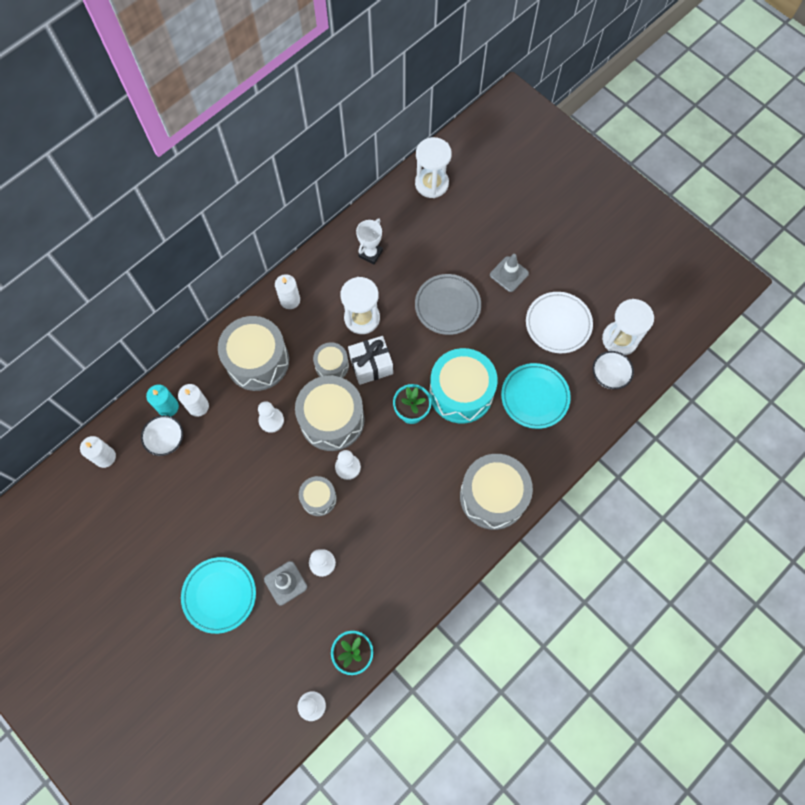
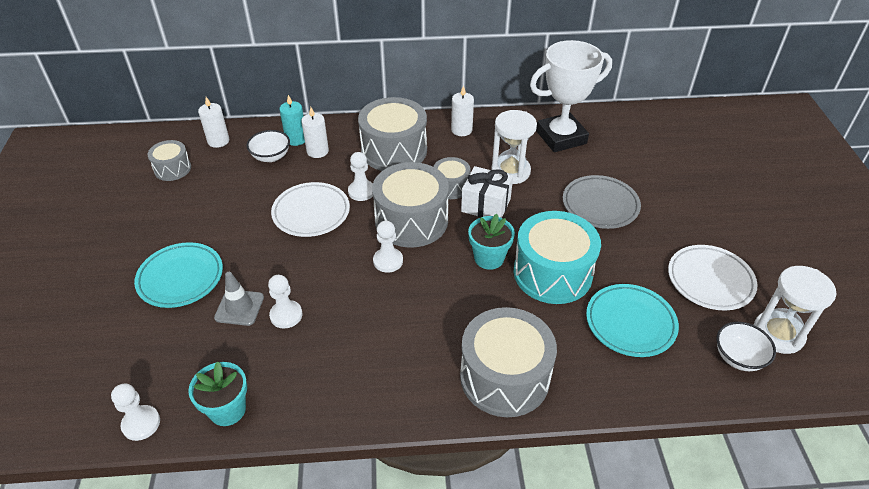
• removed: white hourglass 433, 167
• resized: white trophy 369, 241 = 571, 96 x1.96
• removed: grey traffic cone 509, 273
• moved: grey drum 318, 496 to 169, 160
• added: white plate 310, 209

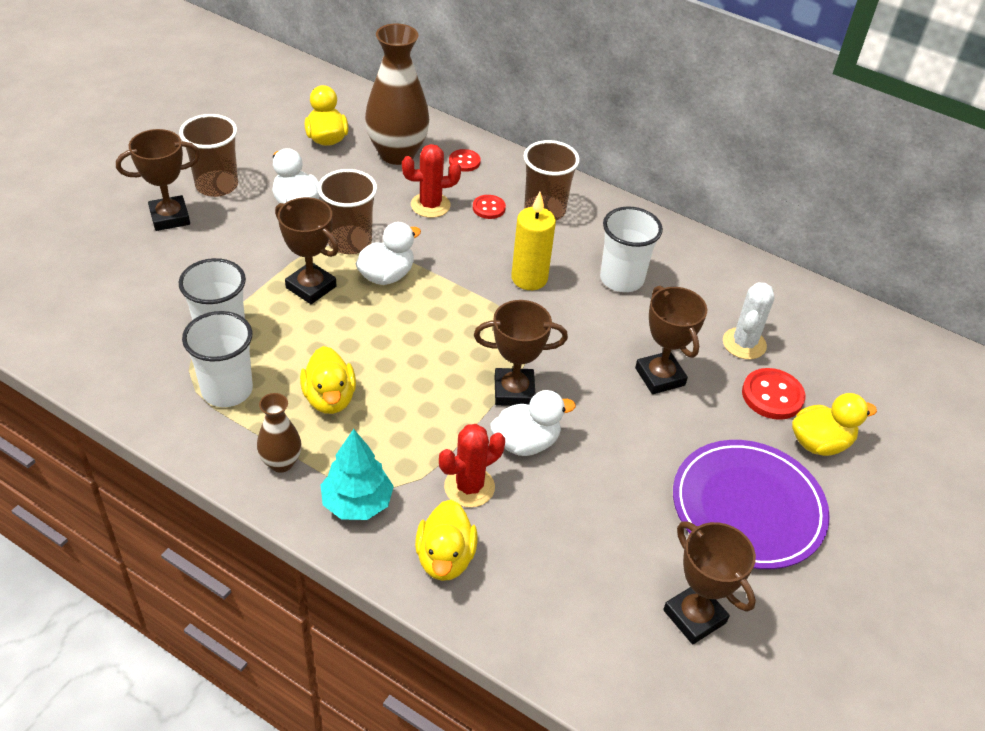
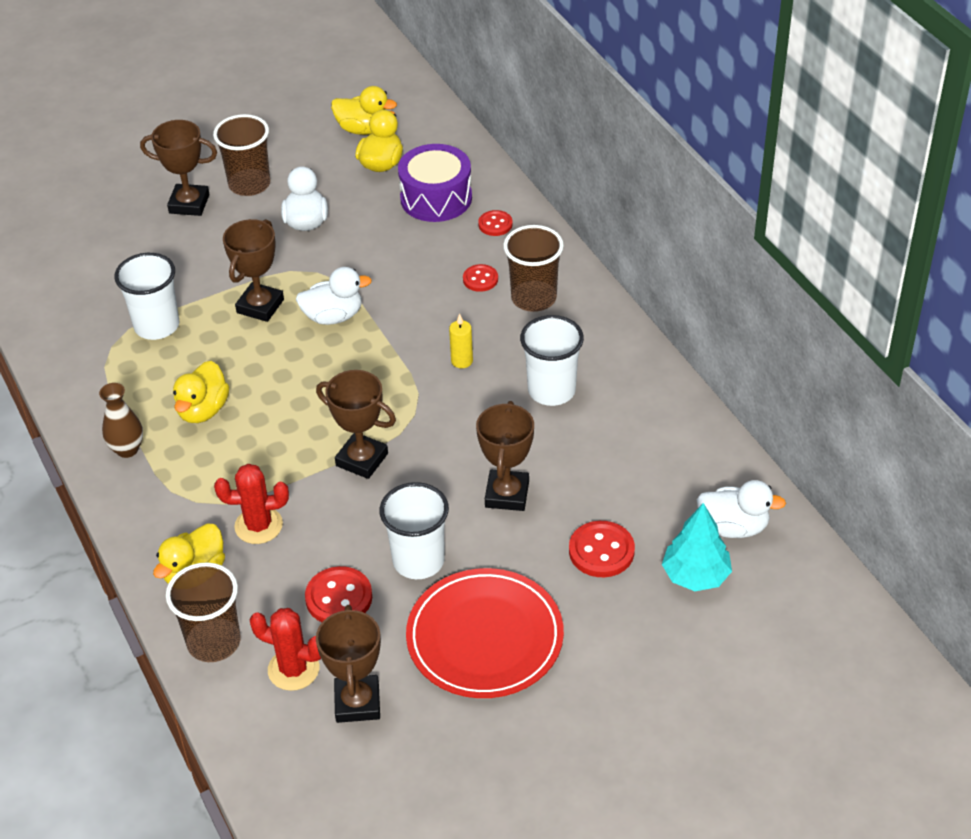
• replaced: brown vase 397, 94 to purple drum 435, 183
• moved: red cactus 431, 181 to 285, 649
• moved: brown cup 347, 211 to 203, 612
• resized: yellow candle 533, 241 = 461, 340 x0.57
• turned: brown trophy 307, 250 = 253, 270 45 degrees clockwise
• removed: white cactus 749, 320
• moved: white cup 217, 359 to 414, 530
• moved: white duck 533, 423 to 741, 509
• moved: yellow duck 834, 424 to 364, 110
• moved: turquoise tree 357, 474 to 697, 547
• recoloured: purple plate 751, 504 to red plate 485, 633
• added: red button 338, 594

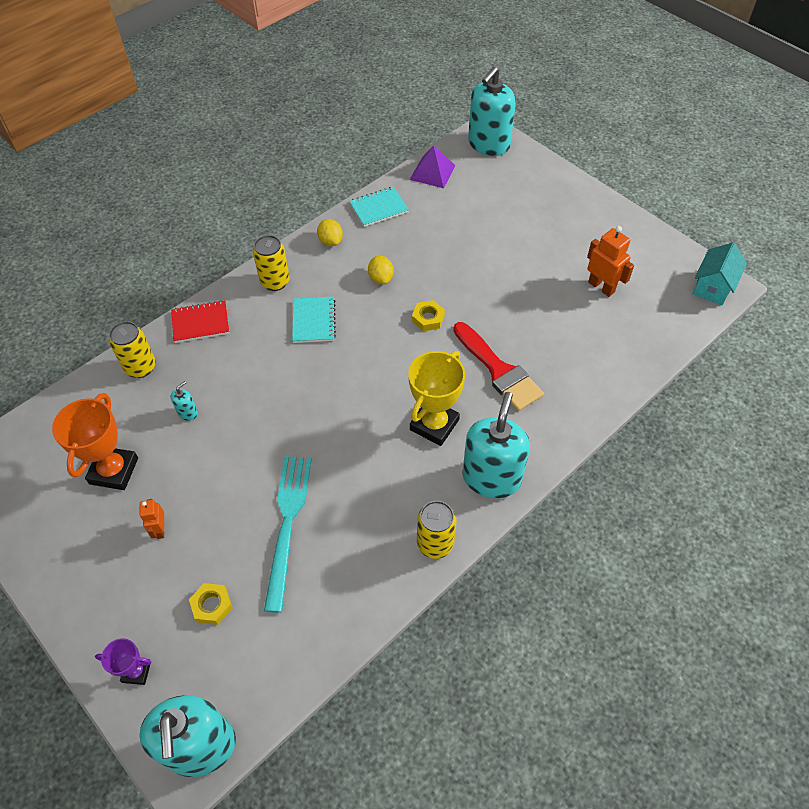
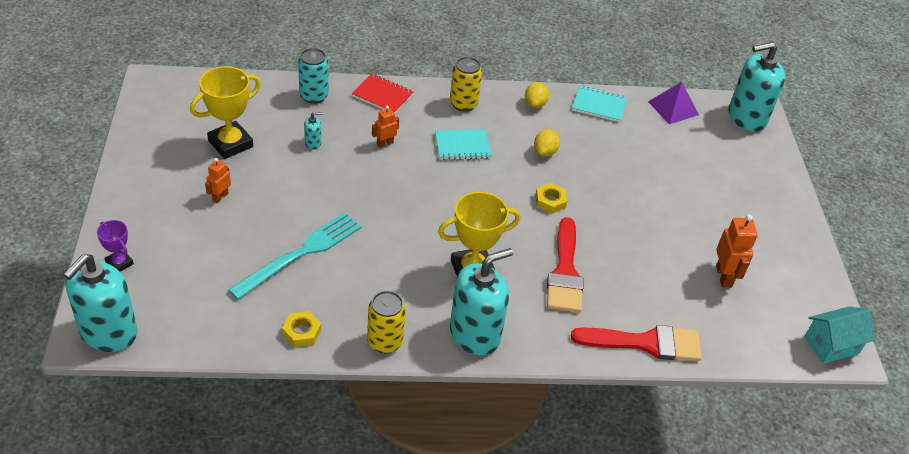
• turned: turquoise notebook 314, 320 = 463, 144 45 degrees clockwise
• recoloured: yellow can 132, 349 to turquoise can 313, 76
• recoloured: orange trophy 95, 441 to yellow trophy 225, 112
• moved: yellow nut 211, 604 to 301, 329
• added: orange robot 385, 126
• added: red brush 636, 343

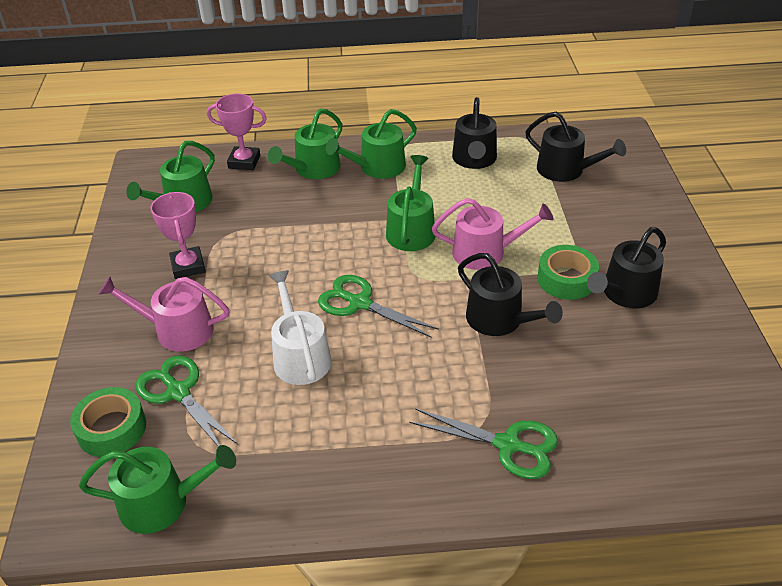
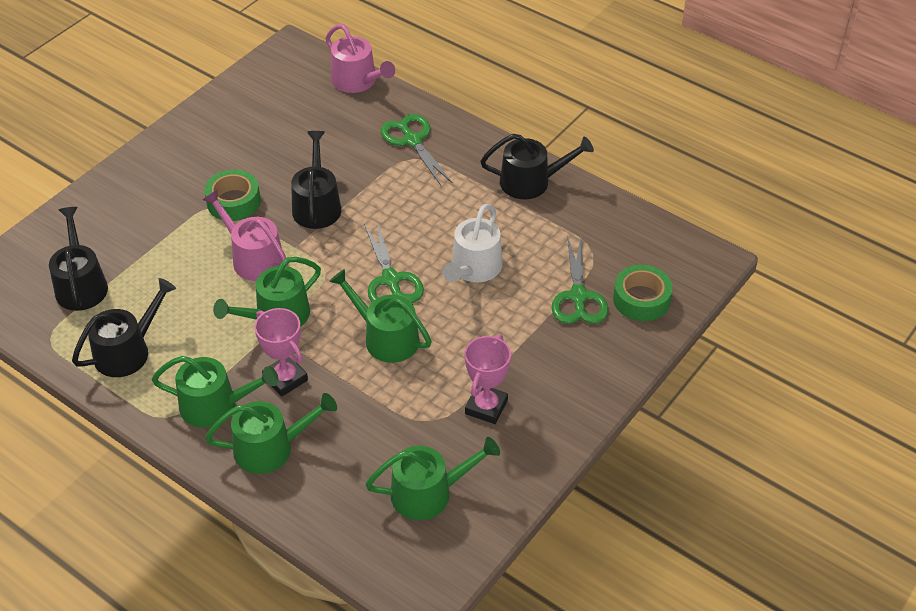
• moved: pink trophy 237, 132 to 281, 352
• moved: black watering can 626, 267 to 537, 166
• moved: pink watering can 164, 314 to 360, 58
• moved: green watering can 157, 489 to 380, 316

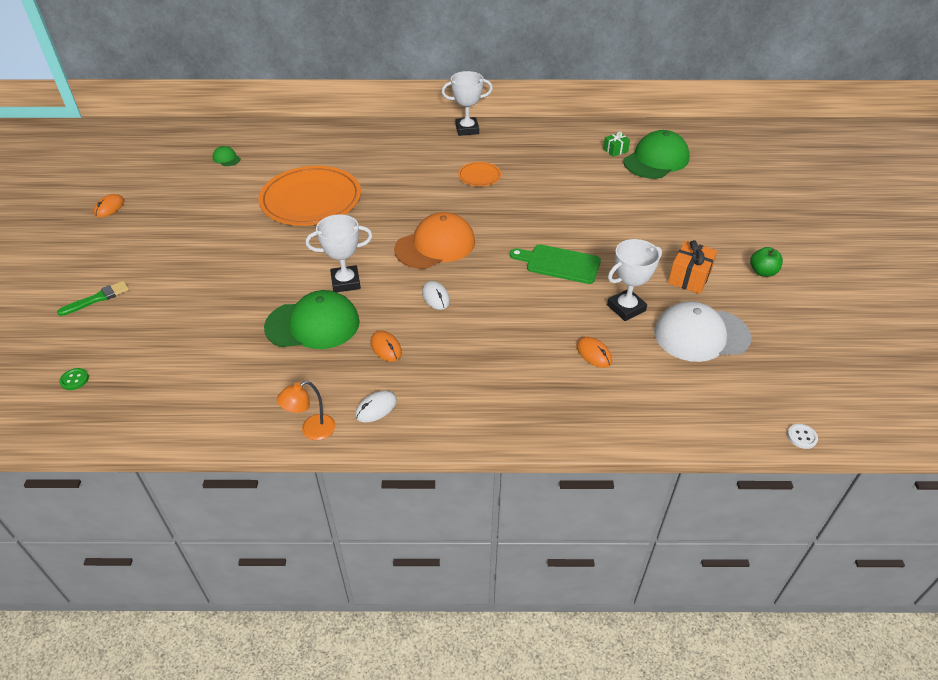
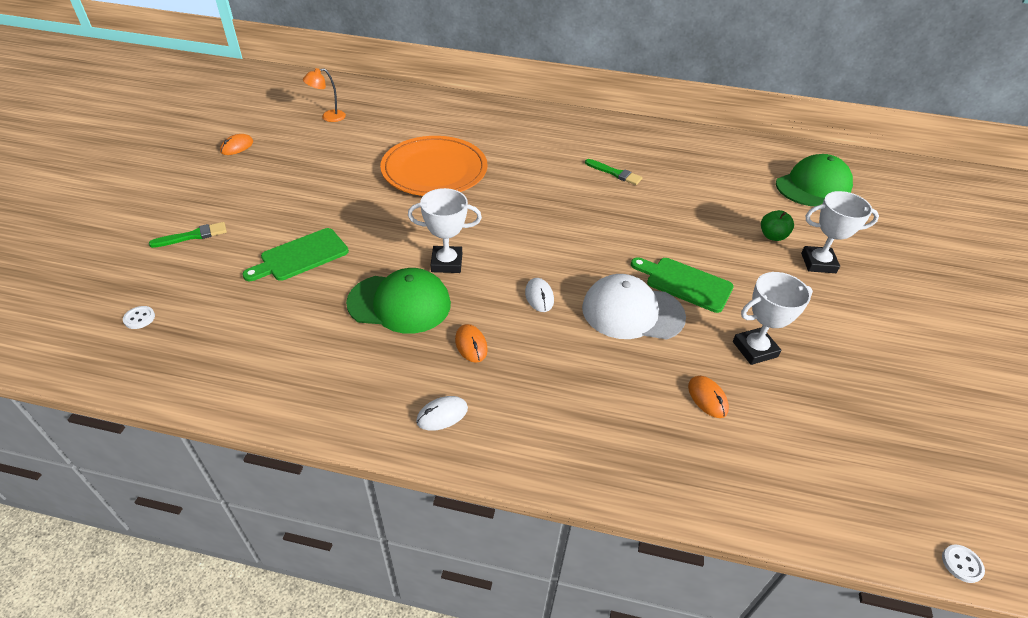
• moved: white trophy 467, 103 to 840, 232
• removed: green gift 616, 144
• removed: green cap 226, 156
• replaced: orange plate 479, 174 to green brush 613, 172
• removed: orange cap 434, 240
• removed: orange gift 692, 267
• moved: green apple 766, 262 to 777, 225
• moved: white cap 702, 331 to 634, 307
• recoloured: green button 74, 379 to white button 139, 317
• moved: orange lamp 306, 410 to 324, 95
• added: green cutting board 295, 254

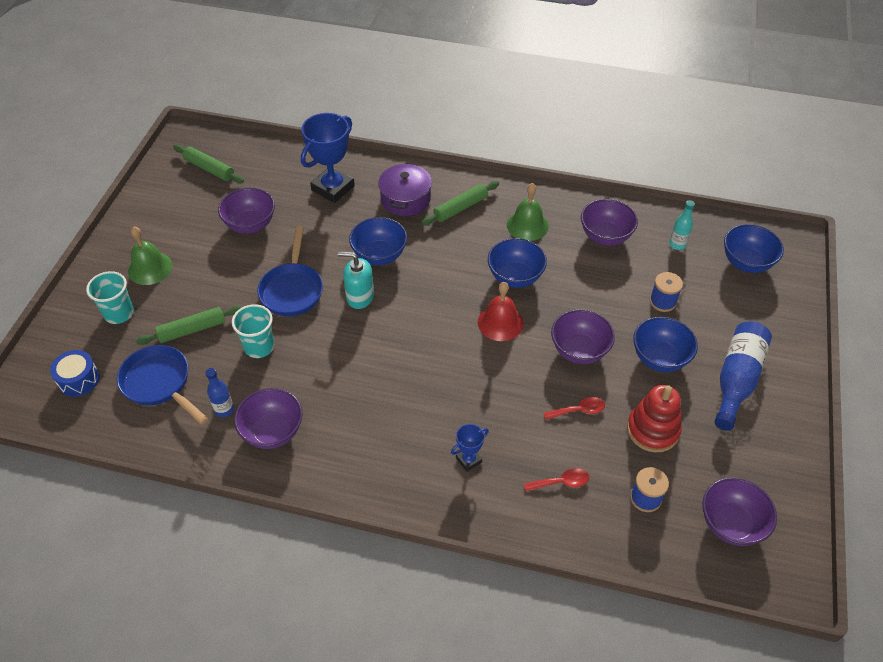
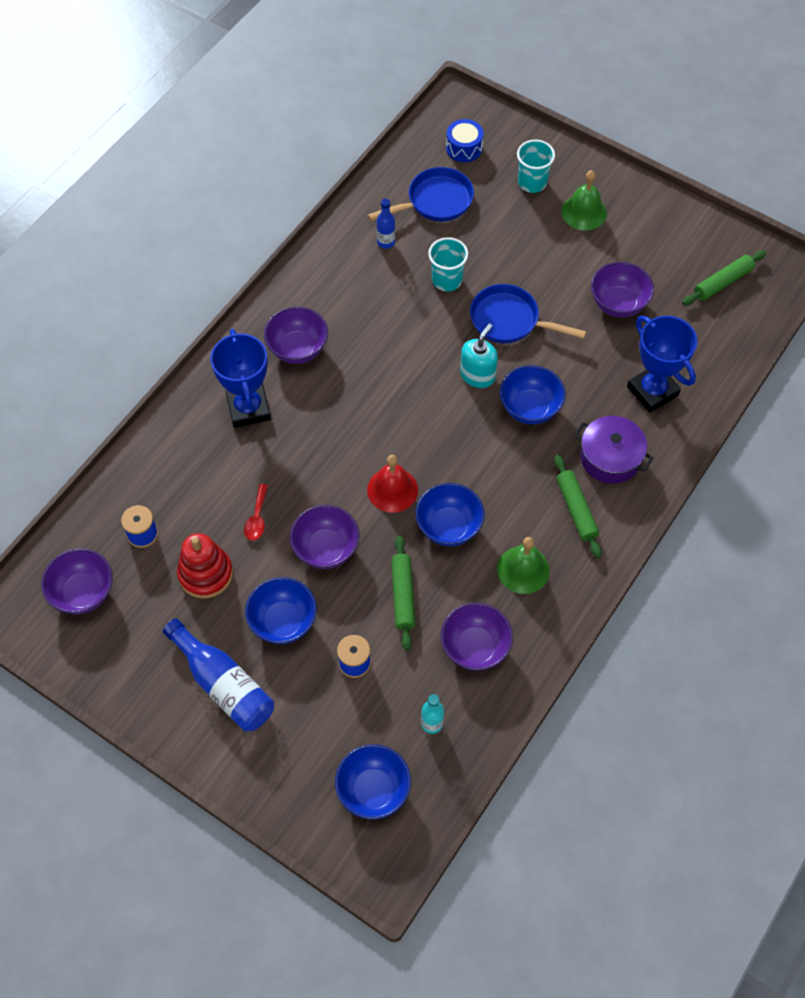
• moved: green rolling pin 189, 325 to 403, 592
• moved: purple bowl 268, 418 to 296, 335
• resized: blue trophy 470, 448 = 240, 378 x2.06
• removed: red spoon 556, 480

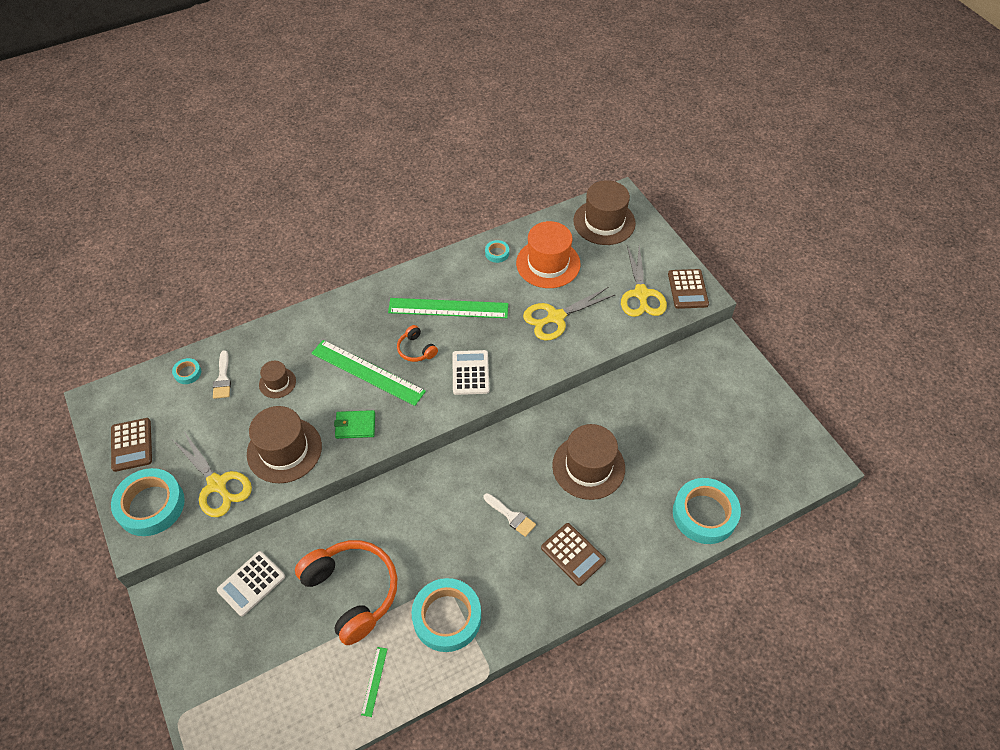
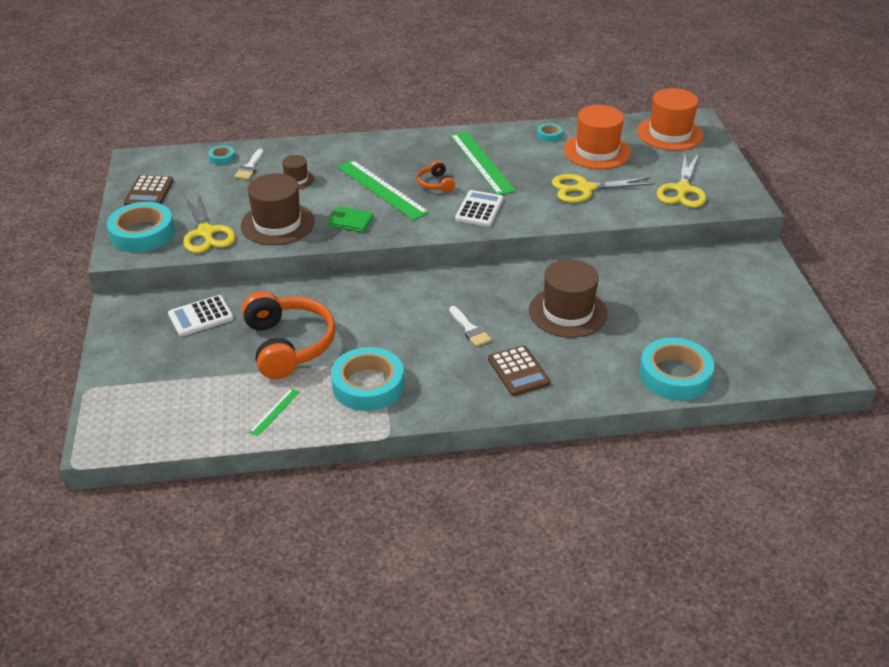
• recoloured: brown hat 604, 212 to orange hat 670, 119
• removed: brown calculator 688, 289
• turned: green ruler 448, 308 = 483, 163 45 degrees clockwise

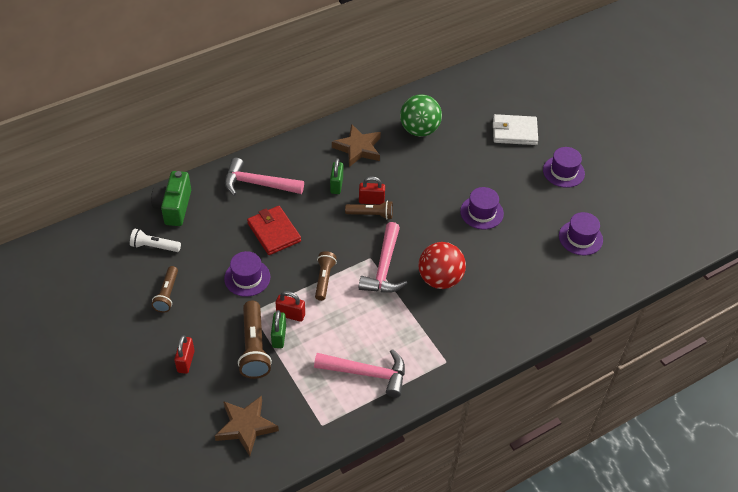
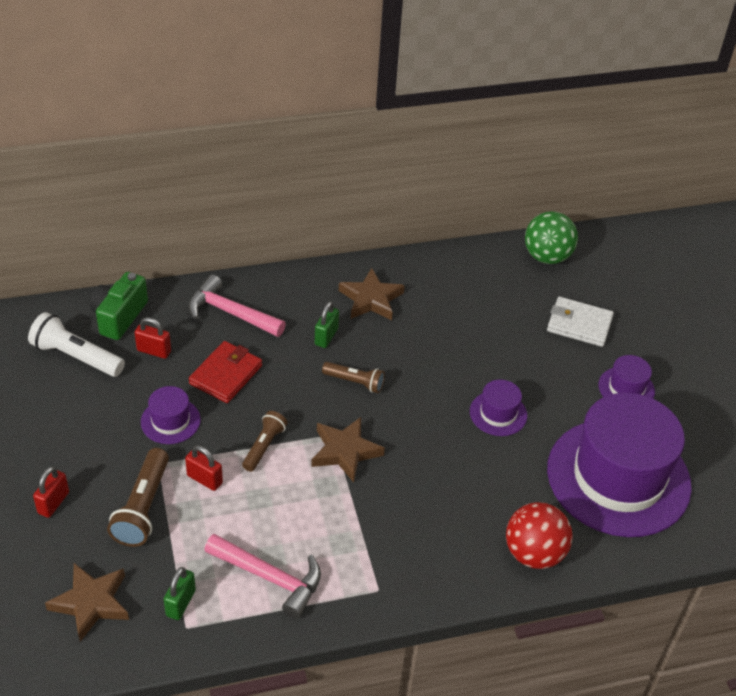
• moved: green ball 421, 115 to 551, 237
• moved: red padlock 372, 190 to 153, 338
• turned: red wallet 274, 230 = 225, 372 45 degrees clockwise
• resized: purple hat 581, 233 = 619, 465 x2.39
• replaced: pink hammer 383, 257 to brown star 348, 449
• resized: white flashlight 155, 240 = 76, 344 x1.57
• moved: red ball 442, 265 to 539, 535
• removed: brown flashlight 164, 289
• moved: green padlock 278, 329 to 180, 593

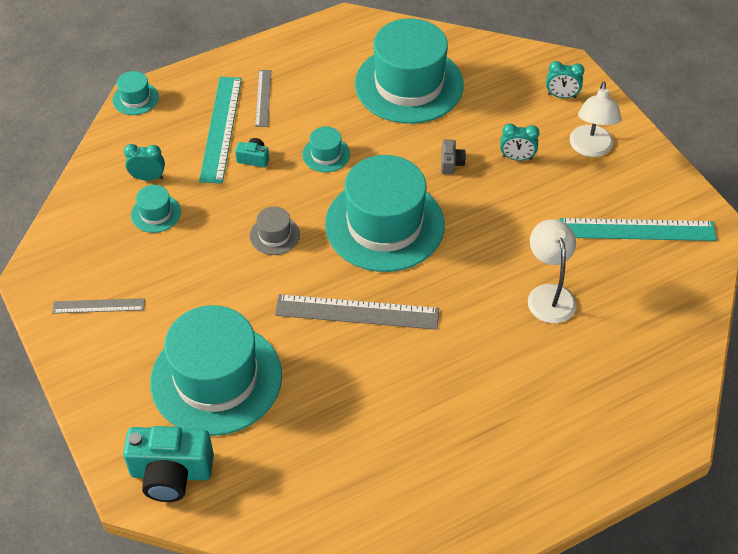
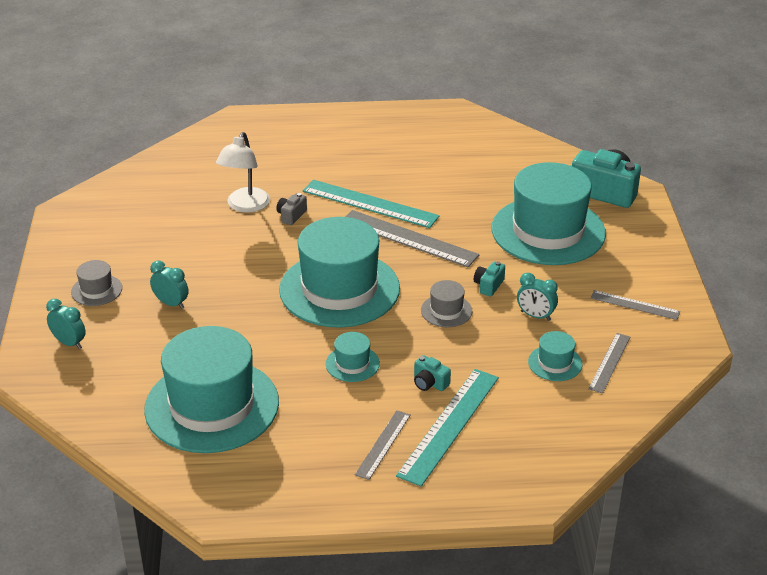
• removed: turquoise hat 136, 93
• replaced: white lamp 595, 119 to grey hat 96, 283
• moved: grey camera 453, 157 to 291, 209
• moved: turquoise clock 144, 162 to 537, 297
• moved: turquoise ruler 638, 229 to 371, 204
• added: turquoise camera 489, 278
• added: grey ruler 609, 363

